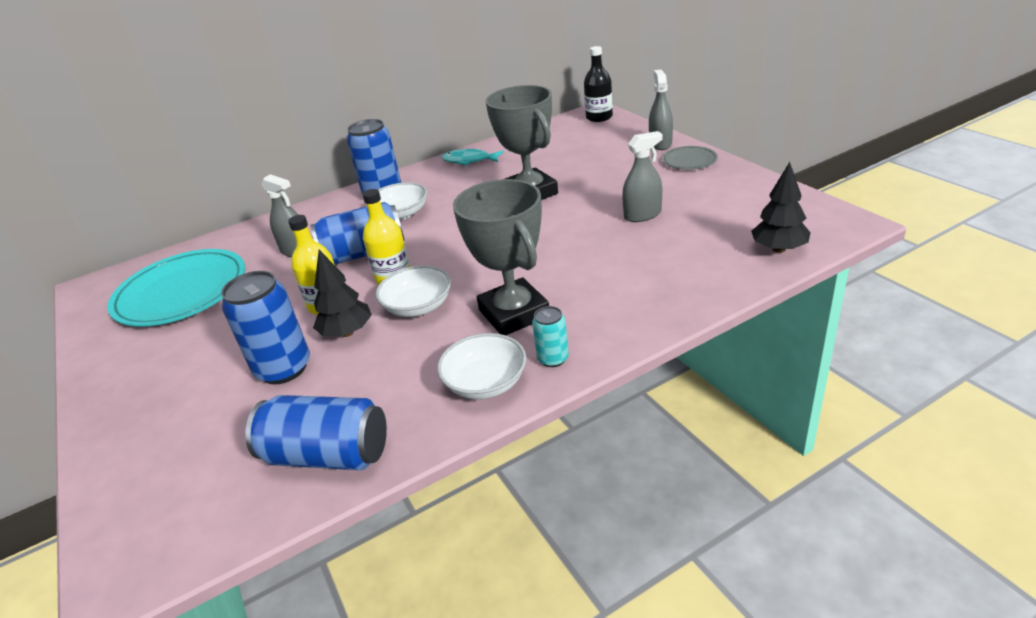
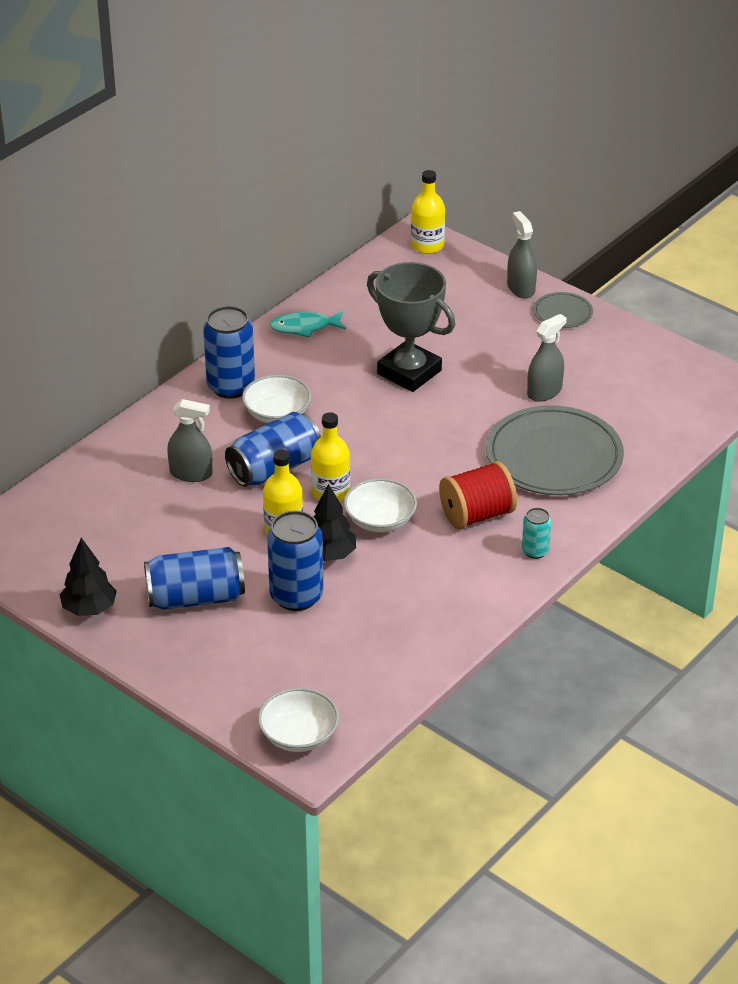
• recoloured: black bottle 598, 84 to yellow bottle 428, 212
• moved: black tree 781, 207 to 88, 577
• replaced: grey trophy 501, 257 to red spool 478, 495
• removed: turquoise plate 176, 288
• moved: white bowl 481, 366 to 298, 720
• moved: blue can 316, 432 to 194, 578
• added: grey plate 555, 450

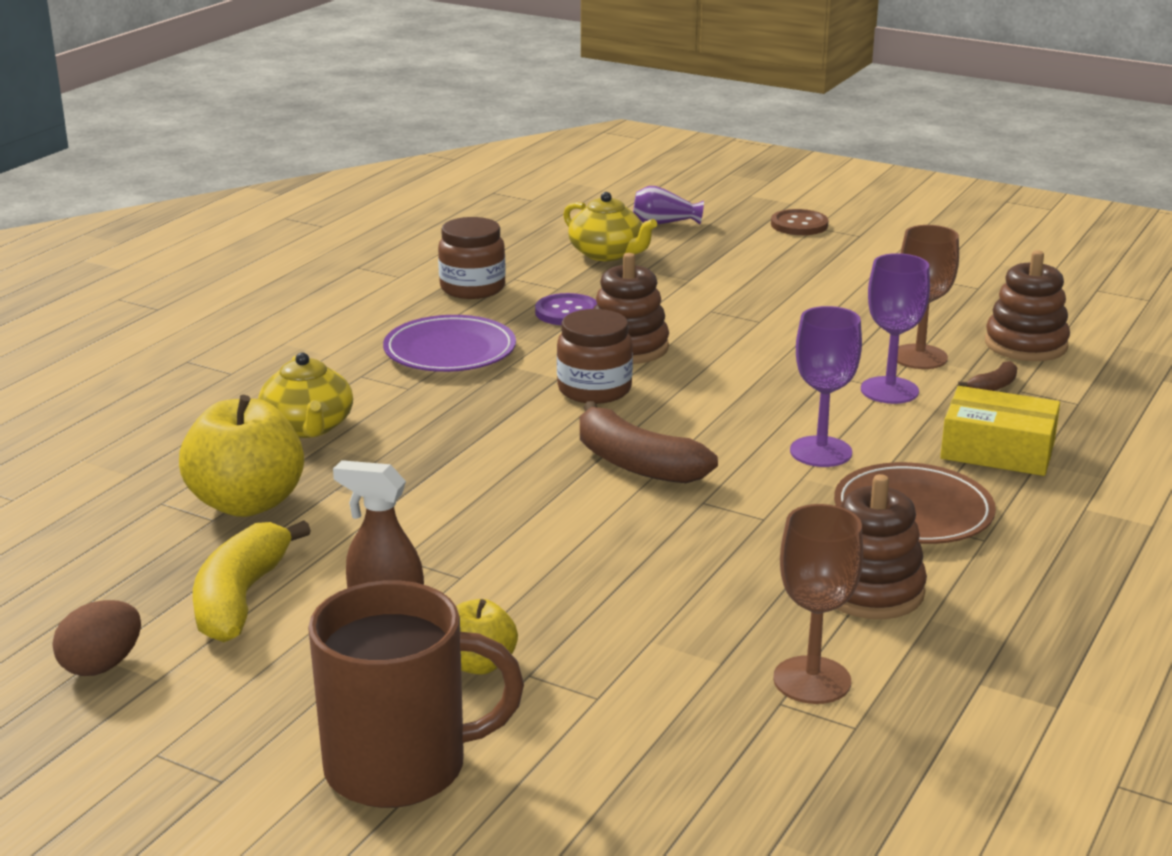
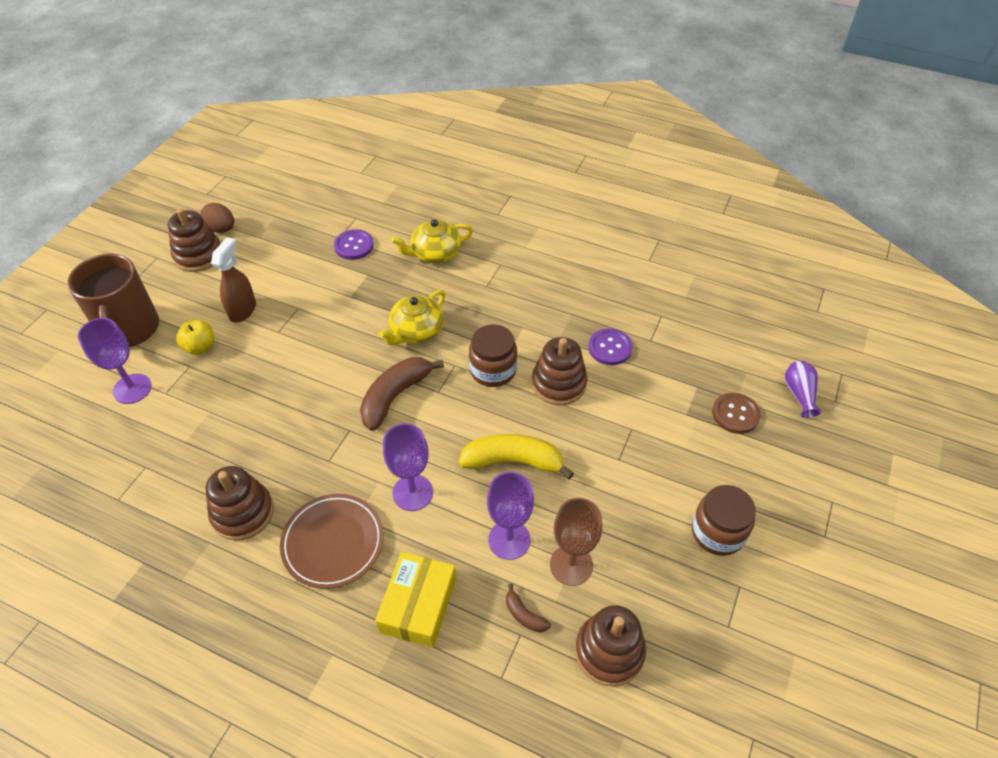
• moved: yellow teapot 610, 226 to 412, 317
• moved: brown button 800, 222 to 736, 413
• moved: brown jar 472, 258 to 724, 520
• removed: purple plate 449, 343
• replaced: yellow apple 241, 456 to purple button 354, 244
• removed: brown goblet 818, 604
• moved: yellow banana 252, 581 to 516, 456
• added: brown stacking toy 194, 240
• added: purple goblet 115, 361

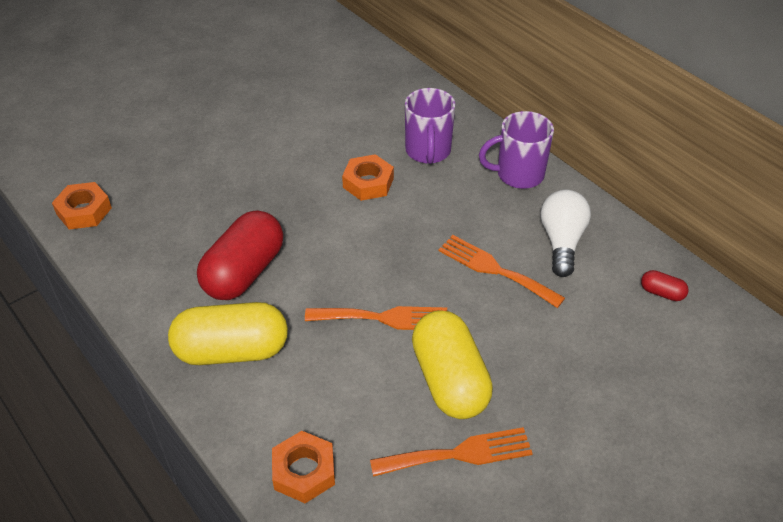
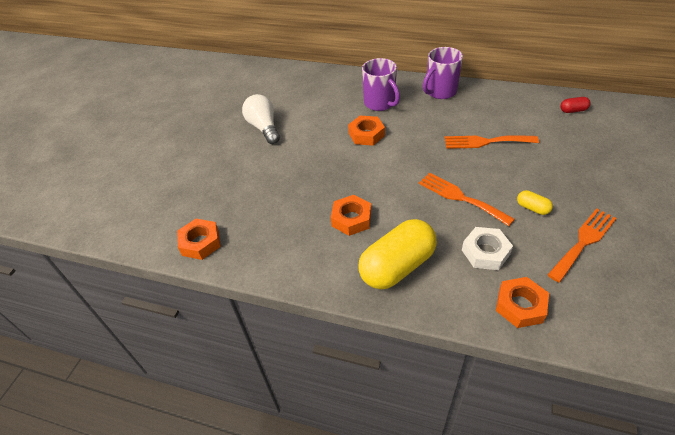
• moved: white light bulb 565, 233 to 261, 119
• replaced: red capsule 240, 255 to orange nut 351, 215
• turned: orange fork 376, 318 = 467, 199 105 degrees counterclockwise
• resized: yellow capsule 452, 364 = 535, 202 x0.42
• added: white nut 487, 248

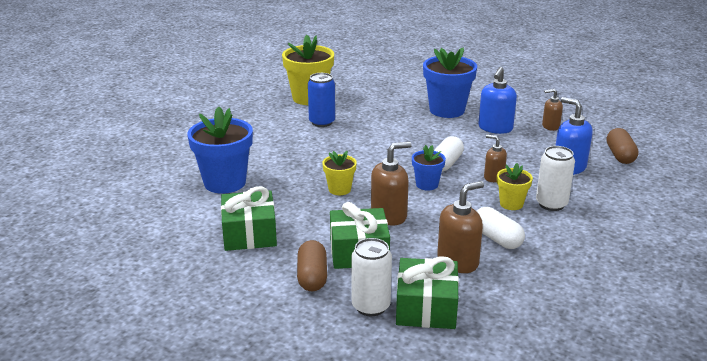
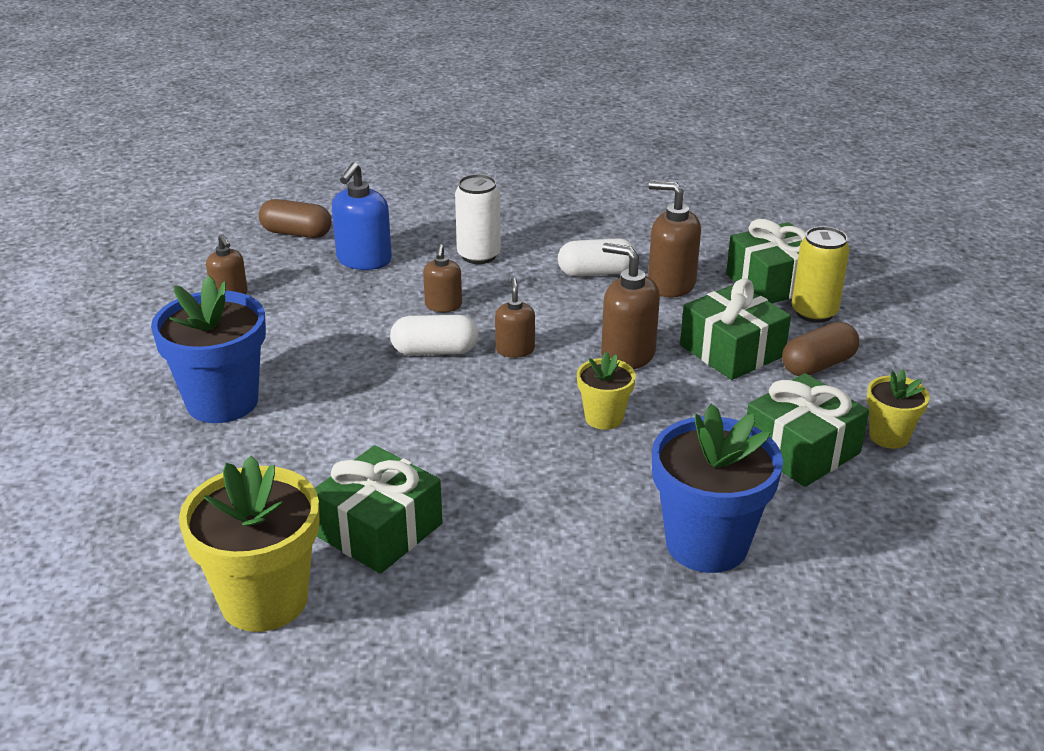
• removed: blue soap dispenser 497, 100
• replaced: blue can 321, 100 to green gift 378, 509
• turned: brown capsule 623, 146 = 295, 218 45 degrees clockwise
• replaced: blue flower pot 429, 168 to brown soap dispenser 515, 317
• moved: yellow flower pot 515, 186 to 898, 409
• turned: white capsule 501, 228 = 597, 257 60 degrees clockwise
• recoloured: white can 372, 277 to yellow can 821, 274

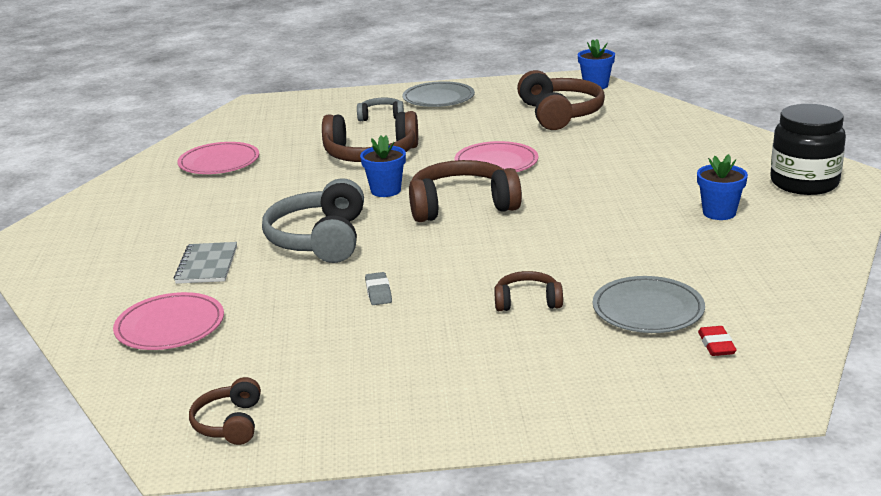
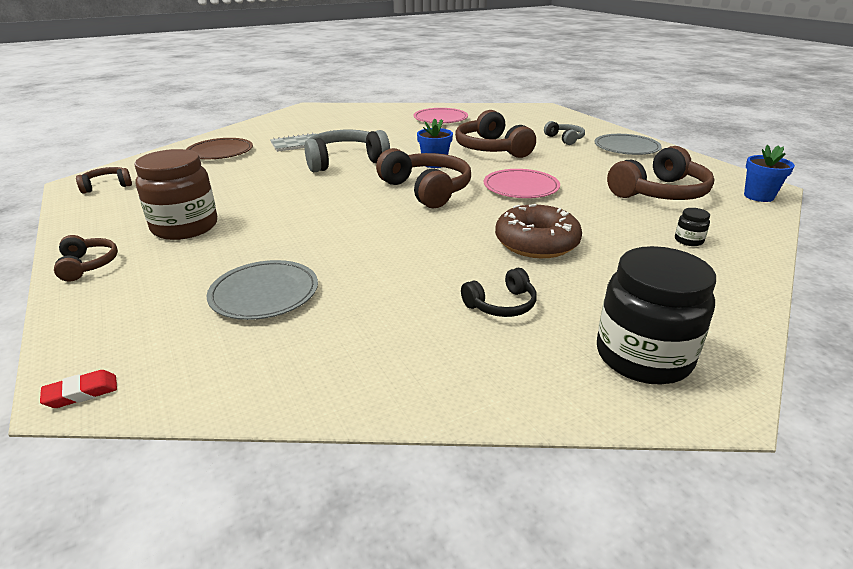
• replaced: blue flower pot 722, 187 to black headphones 499, 292
• moved: brown headphones 528, 291 to 86, 258
• removed: grey eraser 378, 288
• recoloured: pink plate 168, 321 to brown plate 219, 148
• moved: red eraser 717, 341 to 78, 389
• added: brown jar 175, 194
• added: brown donut 538, 231
• added: black jar 692, 227

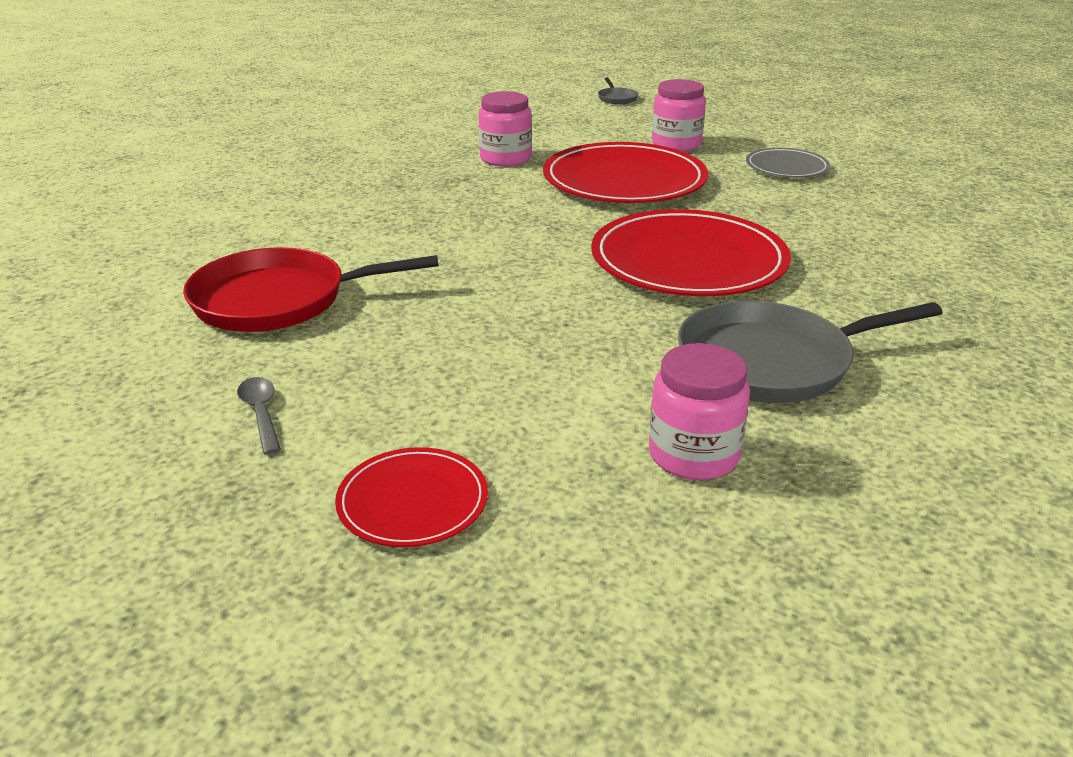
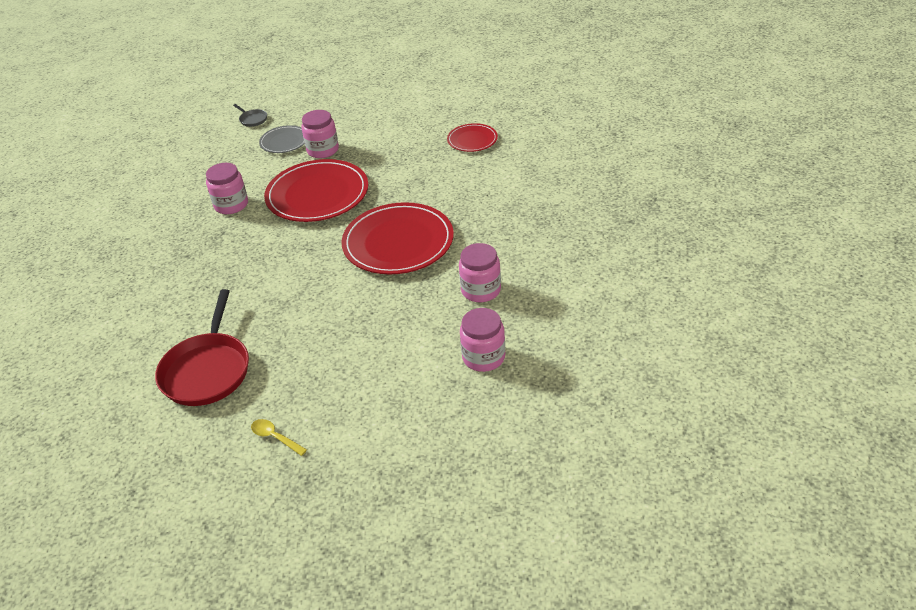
• moved: grey plate 788, 162 to 282, 139
• turned: red pan 311, 289 = 202, 347 45 degrees counterclockwise
• replaced: grey pan 810, 352 to pink jar 480, 272
• recoloured: grey spoon 259, 416 to yellow spoon 279, 437
• moved: red plate 411, 497 to 472, 137

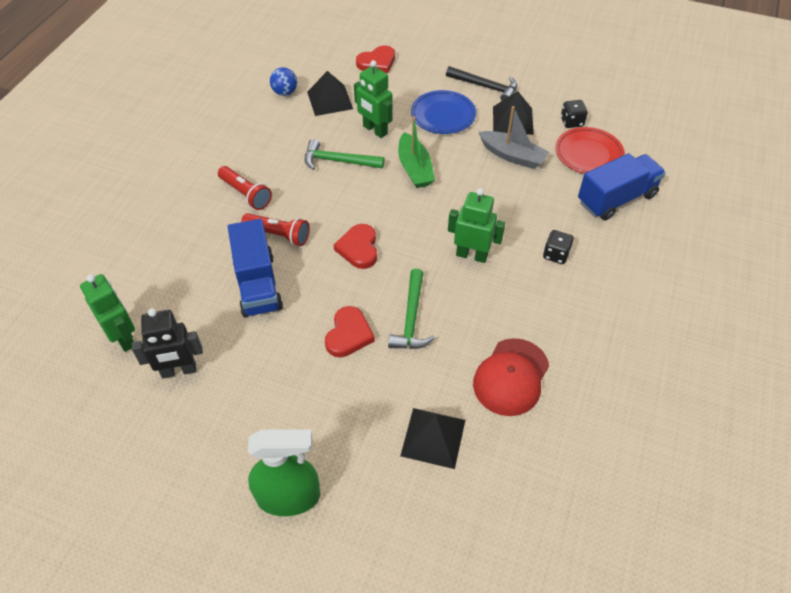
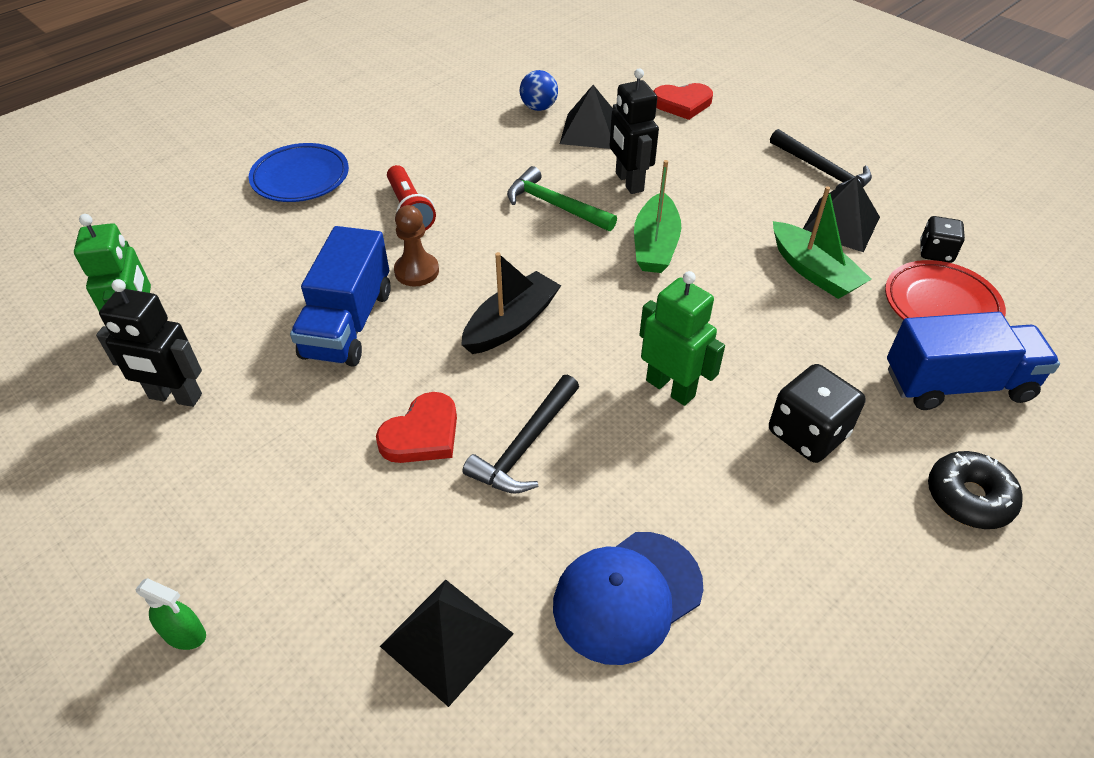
• recoloured: green robot 373, 99 to black robot 634, 131
• moved: blue plate 443, 112 to 299, 172
• recoloured: grey boat 514, 137 to green boat 822, 242
• replaced: red flashlight 275, 229 to brown pawn 416, 246
• replaced: red heart 355, 246 to black boat 511, 303
• resized: black dice 558, 247 = 817, 413 x1.59
• recoloured: green hammer 411, 309 to black hammer 521, 434
• recoloured: red cap 511, 377 to blue cap 628, 598
• resized: green spray bottle 284, 472 = 170, 614 x0.46
• added: black donut 975, 490

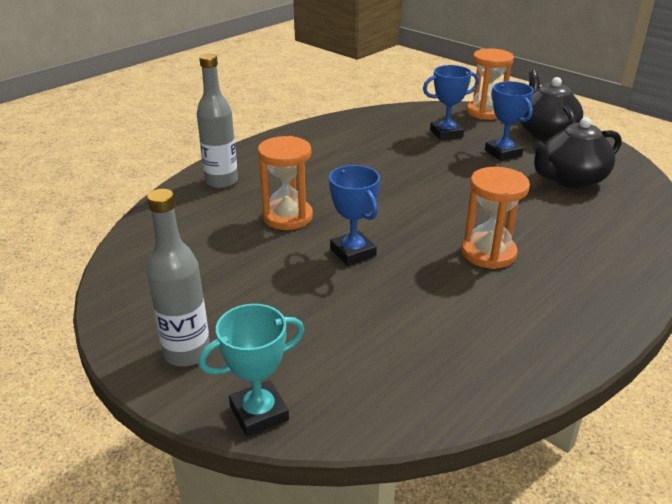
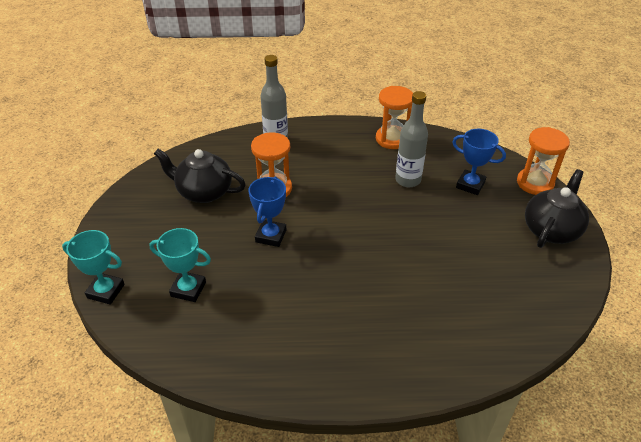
• removed: blue trophy 509, 121
• moved: black teapot 577, 153 to 200, 176
• moved: orange hourglass 496, 218 to 394, 117
• moved: grey bottle 178, 278 to 411, 139
• added: turquoise trophy 180, 265

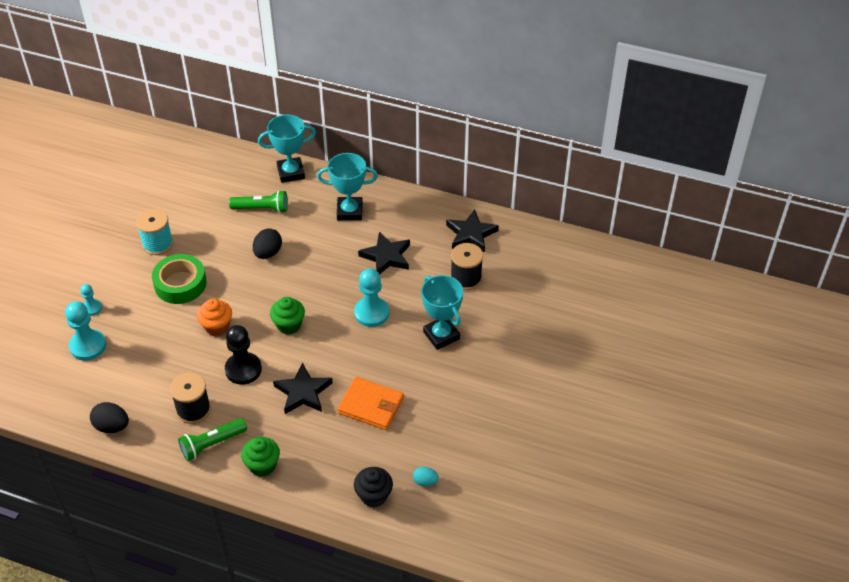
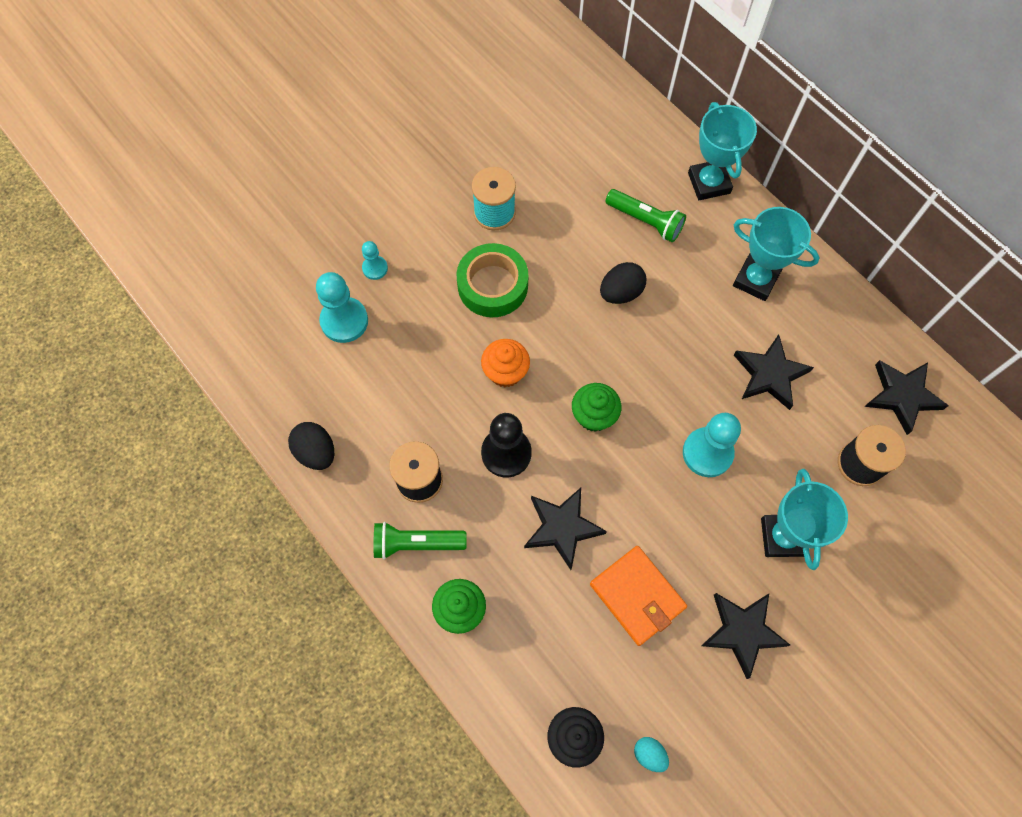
• turned: turquoise trophy 287, 149 = 722, 151 60 degrees clockwise
• added: black star 745, 636

